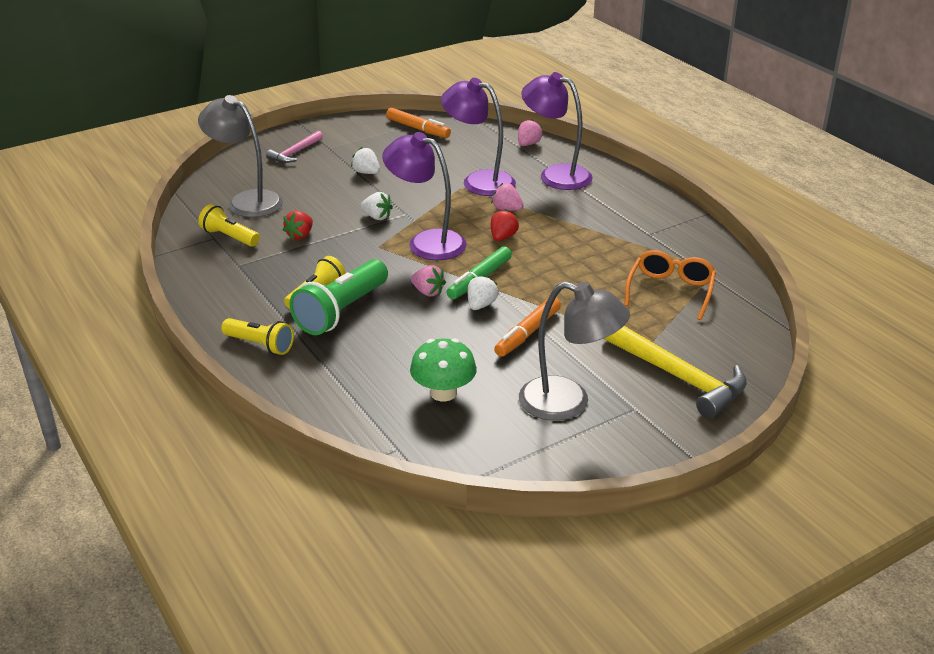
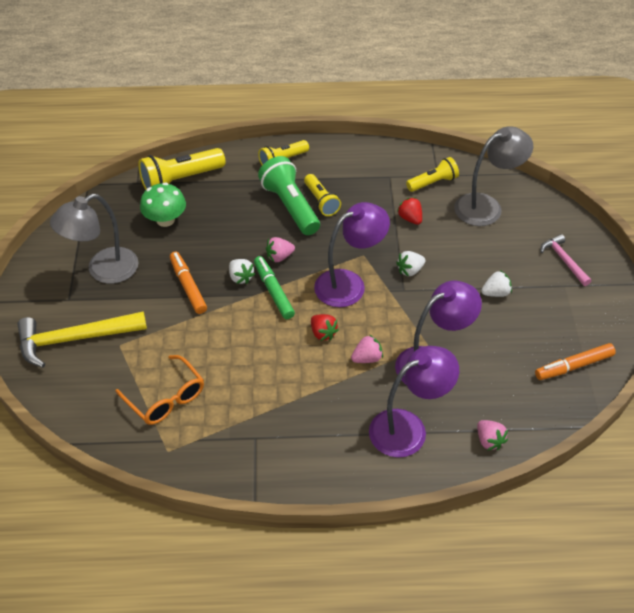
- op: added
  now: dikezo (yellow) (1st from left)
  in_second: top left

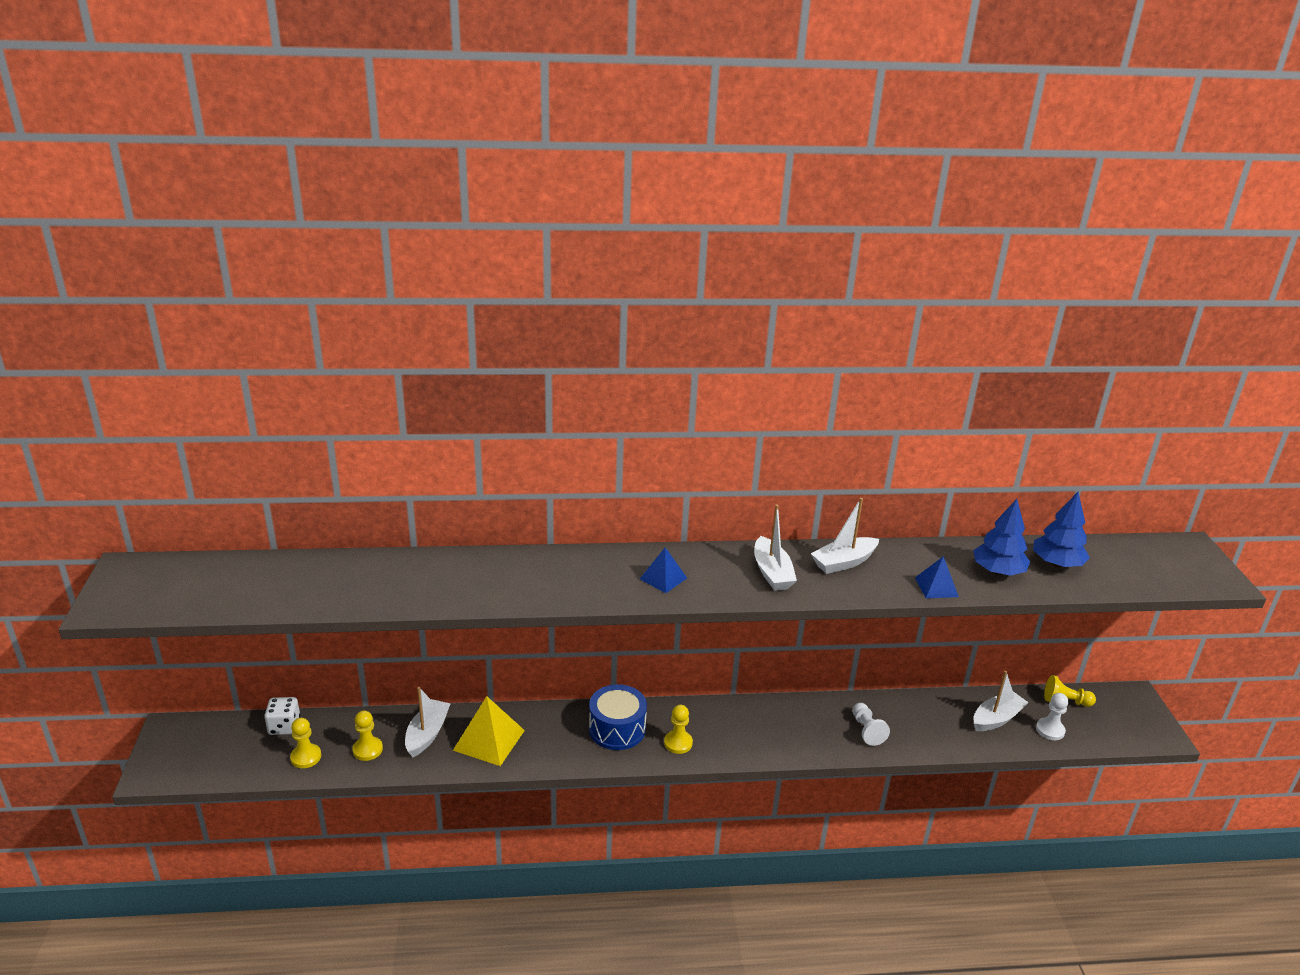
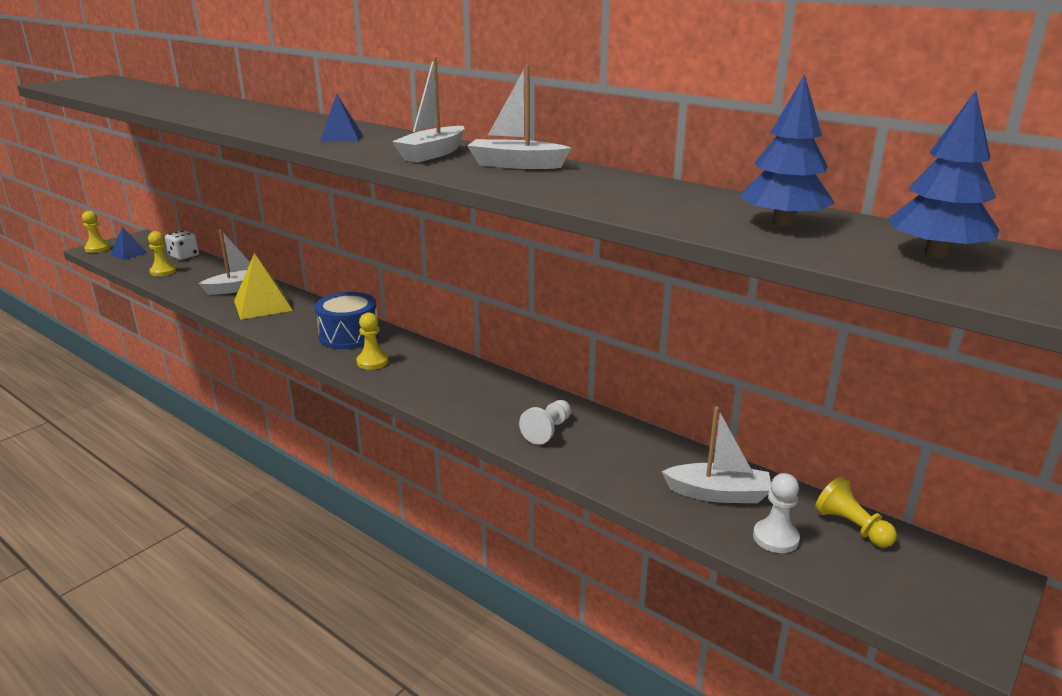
- op: moved
  was: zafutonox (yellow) (2nd from left in the first image)
  now: zafutonox (yellow) (1st from left)
  in_first: bottom left
  in_second: middle left
- op: moved
  was: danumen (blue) (2nd from left in the first image)
  now: danumen (blue) (1st from left)
  in_first: middle right
  in_second: middle left
- op: moved
  was: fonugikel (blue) (1st from left in the first image)
  now: fonugikel (blue) (2nd from left)
  in_first: middle right
  in_second: top right

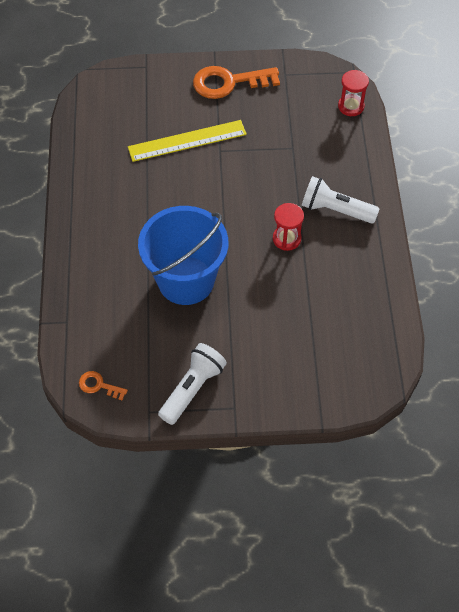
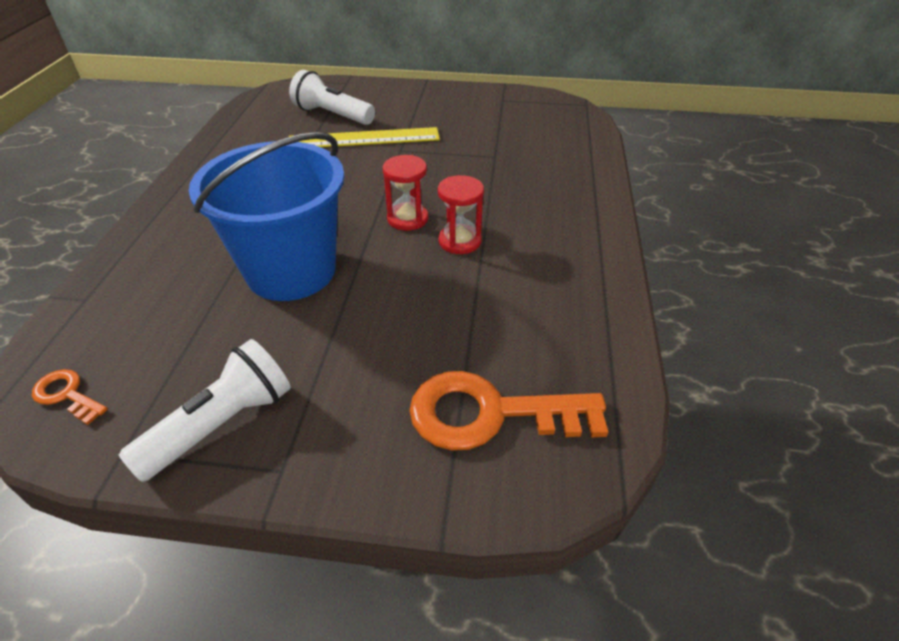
- op: moved
  was: dikezo (white) (2nd from left)
  in_first: top right
  in_second: top centre
- op: moved
  was: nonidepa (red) (2nd from left in the first image)
  now: nonidepa (red) (1st from left)
  in_first: top right
  in_second: top centre
- op: moved
  was: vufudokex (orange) (2nd from left)
  in_first: top centre
  in_second: centre

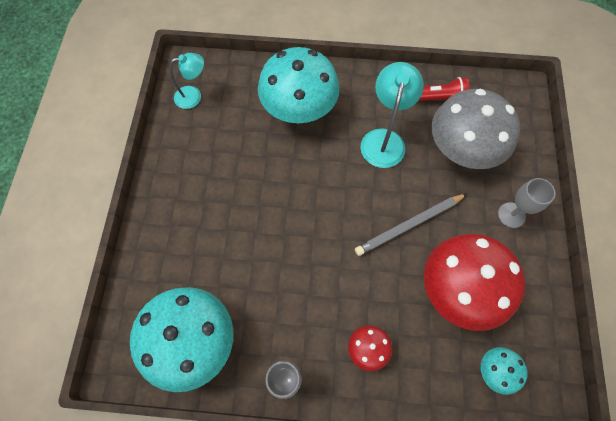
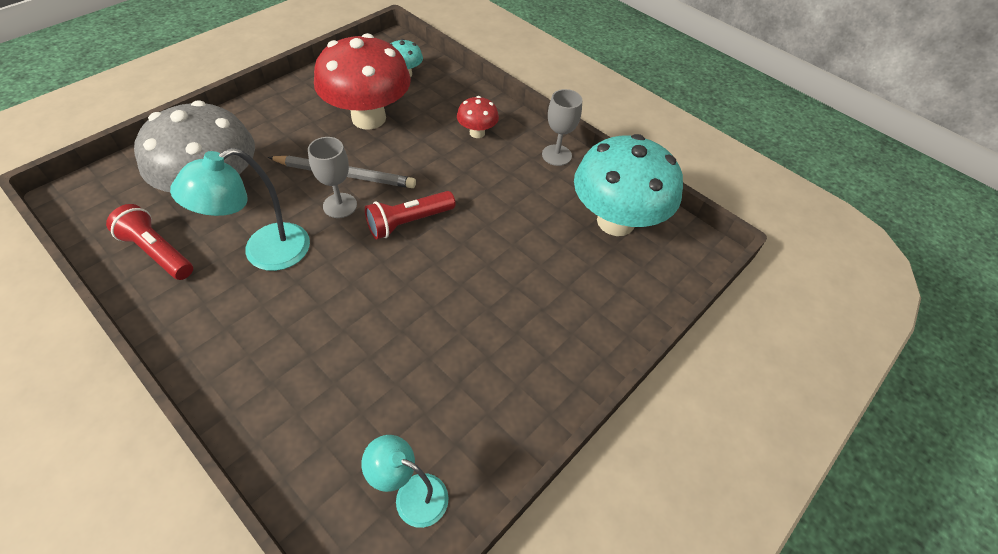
- op: moved
  was: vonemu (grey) (2nd from left in the first image)
  now: vonemu (grey) (1st from left)
  in_first: middle right
  in_second: top left
- op: added
  now: dikezo (red) (2nd from left)
  in_second: centre
- op: removed
  was: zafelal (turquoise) (2nd from left)
  in_first: top centre

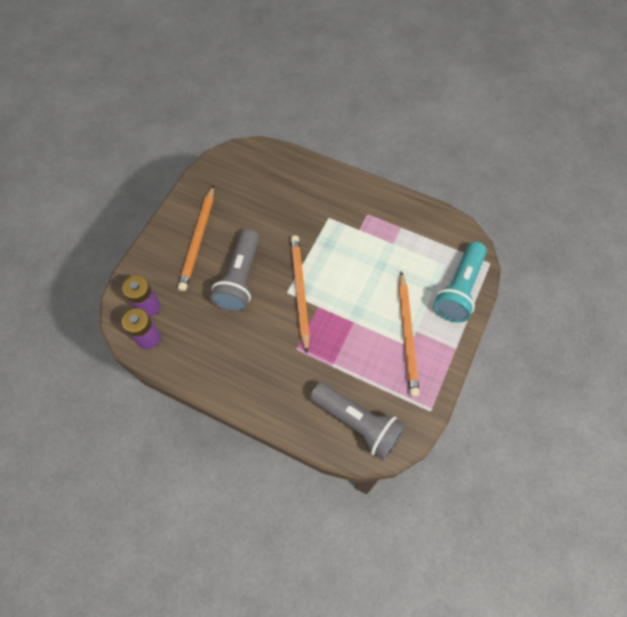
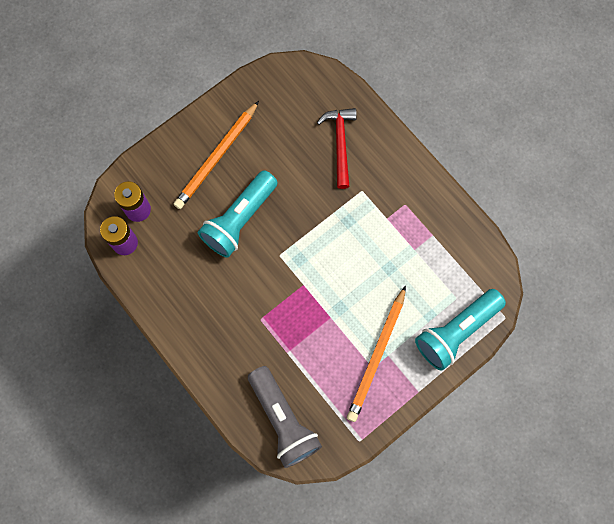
- op: recoloured
  was: dikezo (grey) (1st from left)
  now: dikezo (turquoise) (1st from left)
  in_first: centre
  in_second: centre
- op: added
  now: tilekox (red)
  in_second: top centre
- op: removed
  was: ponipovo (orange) (2nd from left)
  in_first: centre

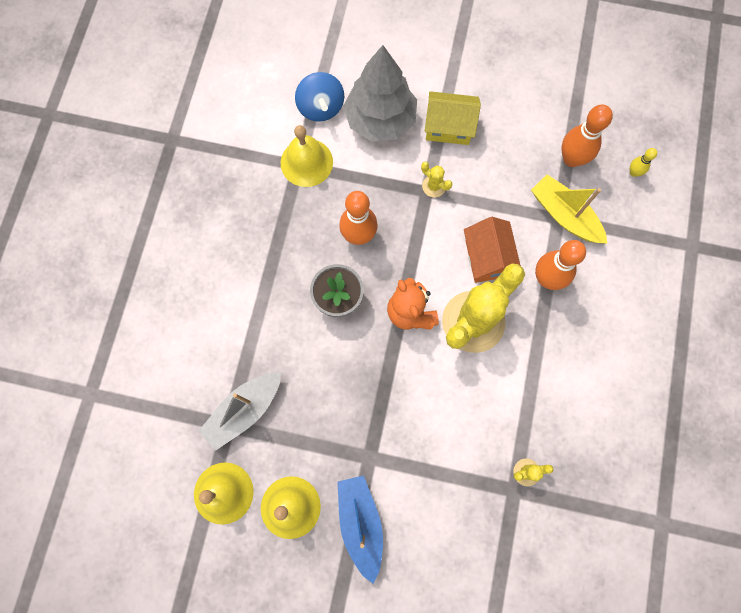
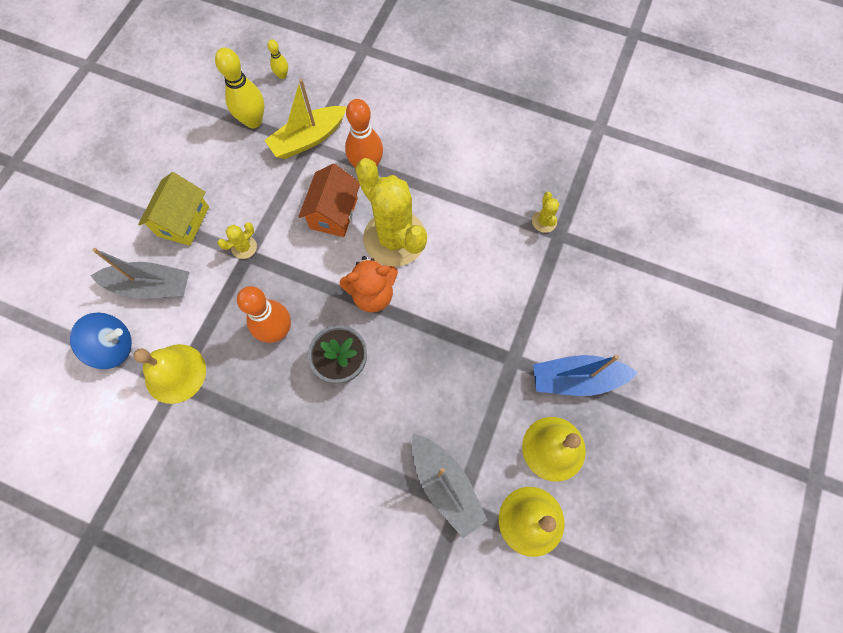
- op: replaced
  was: fonugikel (grey)
  now: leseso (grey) (1st from left)
  in_first: top centre
  in_second: middle left
- op: recoloured
  was: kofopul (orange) (3rd from left)
  now: kofopul (yellow) (1st from left)
  in_first: top right
  in_second: top left
- op: turned
  was: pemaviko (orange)
  in_first: centre
  in_second: top centre
  clockwise: -75

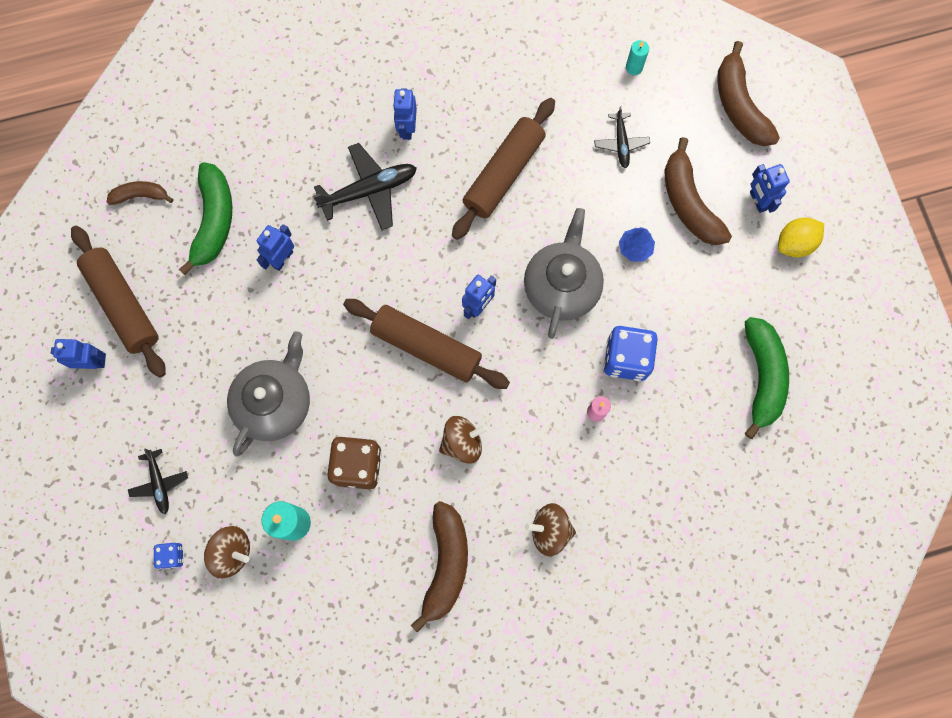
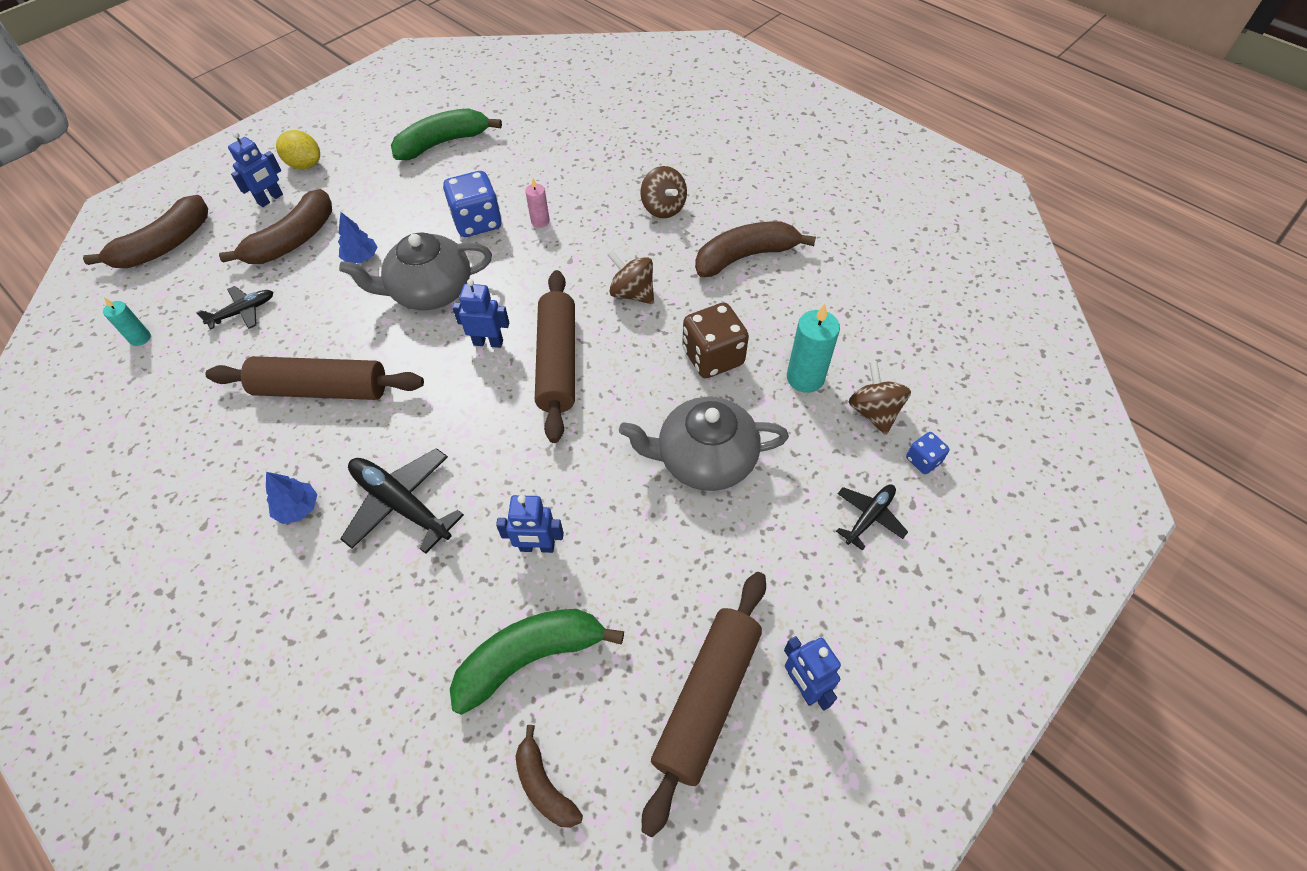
- op: replaced
  was: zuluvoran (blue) (3rd from left)
  now: fonugikel (blue) (1st from left)
  in_first: top centre
  in_second: middle left

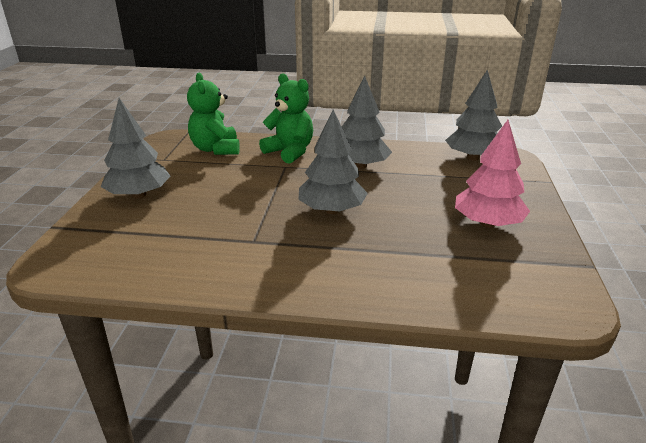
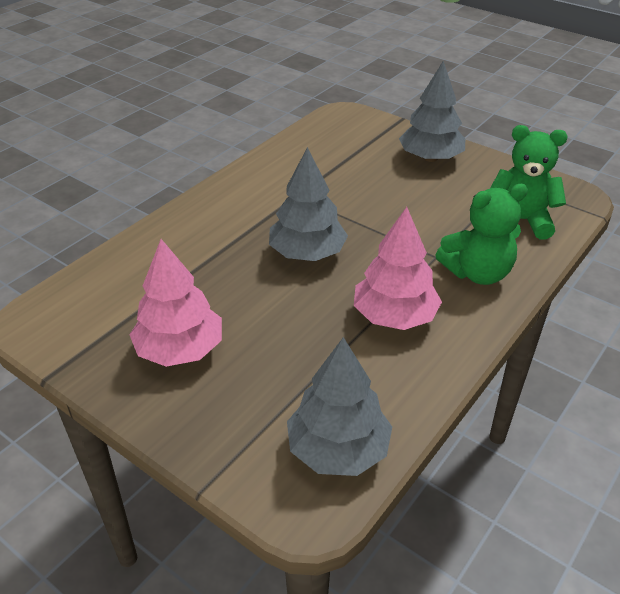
- op: recoloured
  was: fonugikel (grey) (3rd from left)
  now: fonugikel (pink) (2nd from left)
  in_first: top centre
  in_second: centre

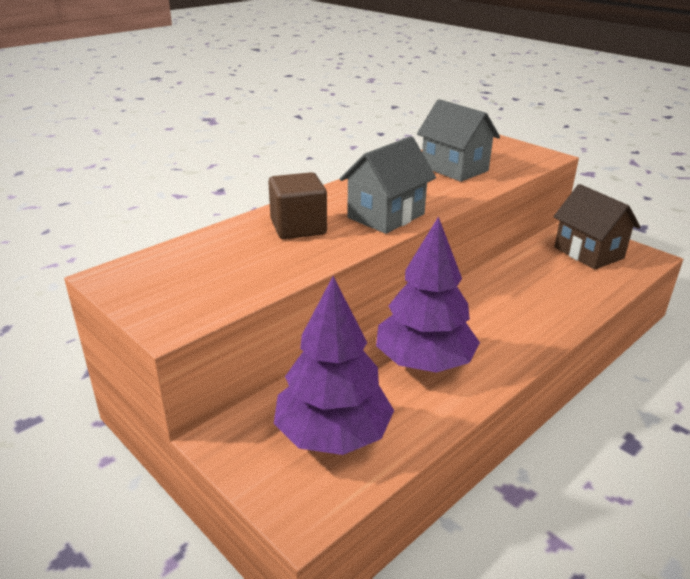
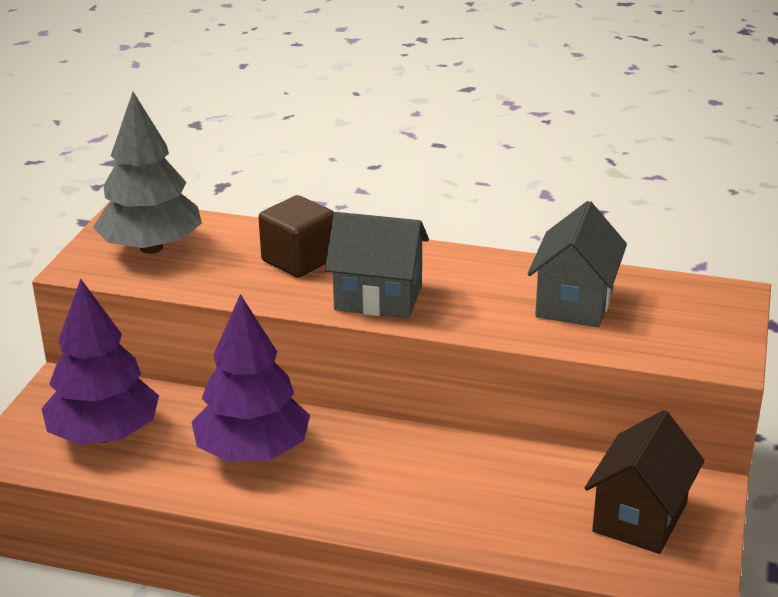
- op: added
  now: fonugikel (grey)
  in_second: top left

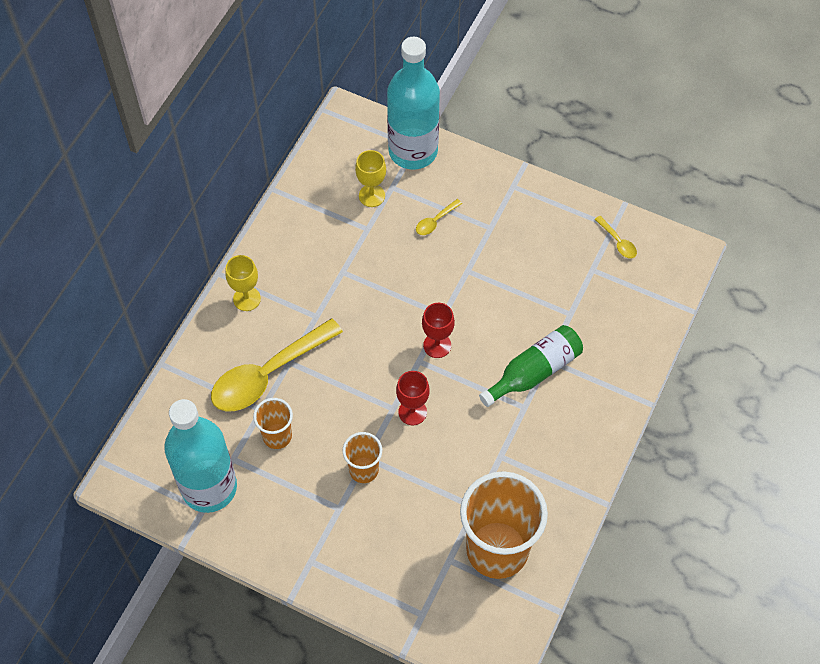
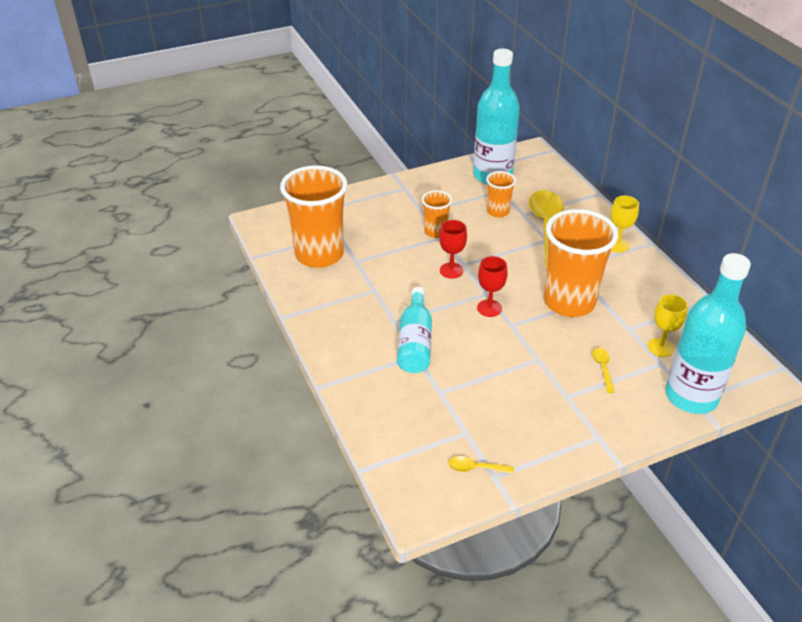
- op: recoloured
  was: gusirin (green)
  now: gusirin (turquoise) (1st from left)
  in_first: centre
  in_second: centre
- op: added
  now: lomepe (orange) (4th from left)
  in_second: middle right

